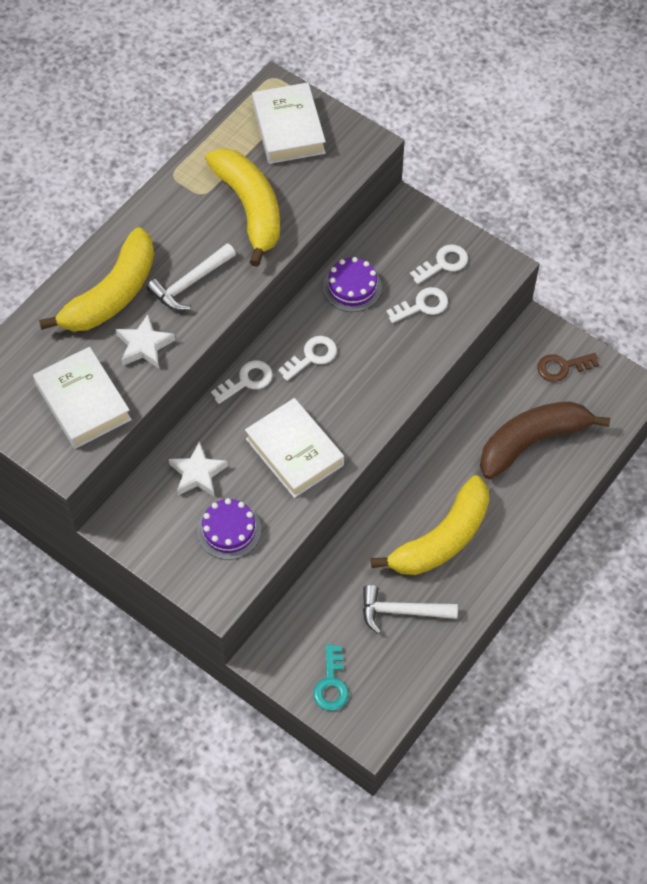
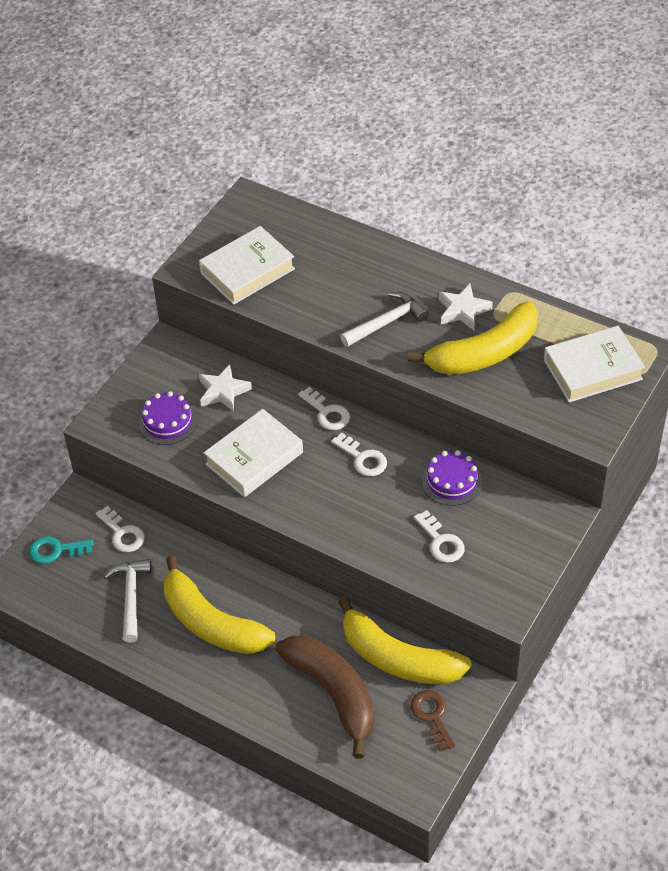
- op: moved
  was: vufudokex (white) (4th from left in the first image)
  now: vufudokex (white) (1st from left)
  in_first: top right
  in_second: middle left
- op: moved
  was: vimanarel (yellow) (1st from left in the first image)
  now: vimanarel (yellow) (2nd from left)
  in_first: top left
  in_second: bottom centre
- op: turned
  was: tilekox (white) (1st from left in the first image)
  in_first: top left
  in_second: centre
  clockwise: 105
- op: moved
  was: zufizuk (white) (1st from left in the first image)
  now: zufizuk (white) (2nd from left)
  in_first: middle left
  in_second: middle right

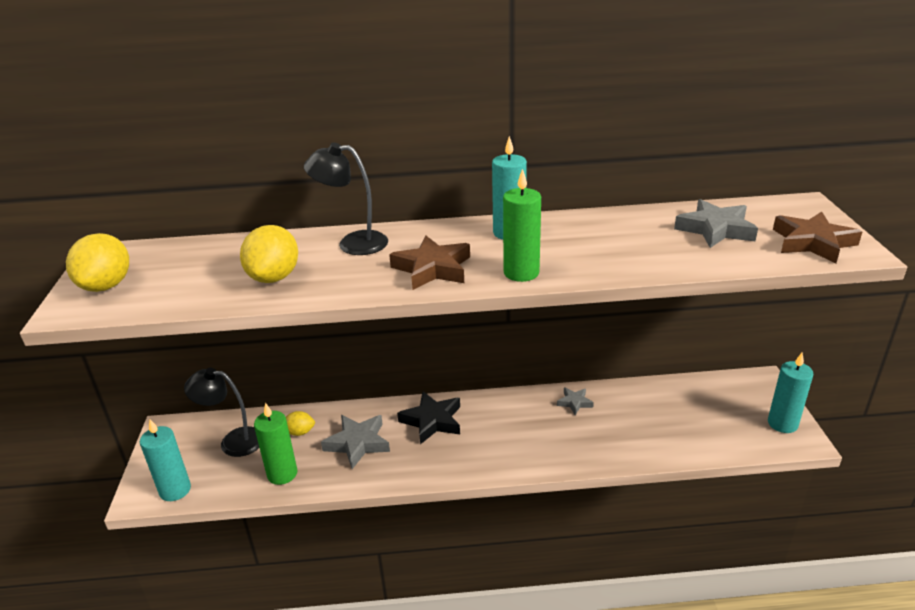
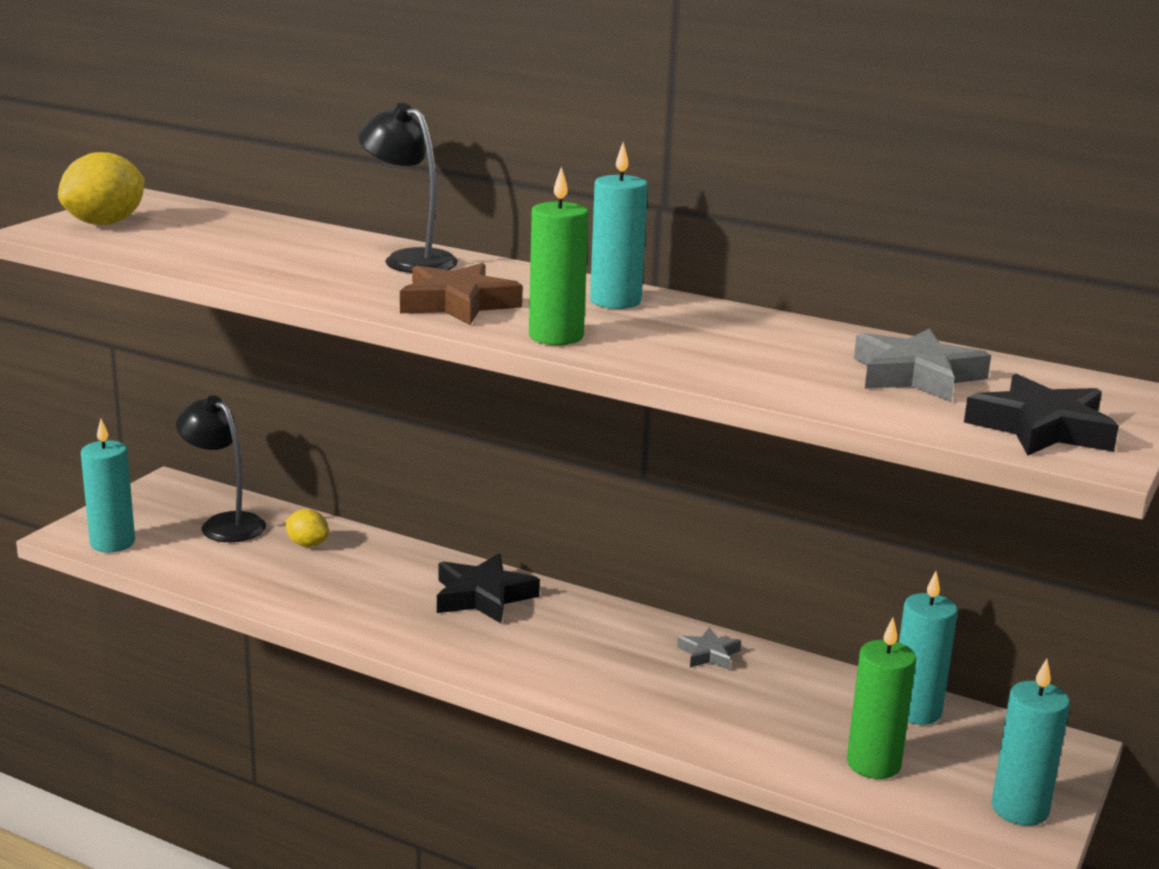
- op: moved
  was: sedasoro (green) (1st from left in the first image)
  now: sedasoro (green) (2nd from left)
  in_first: bottom left
  in_second: bottom right
- op: added
  now: sedasoro (turquoise) (3rd from left)
  in_second: bottom right
- op: recoloured
  was: zufizuk (brown) (2nd from left)
  now: zufizuk (black) (2nd from left)
  in_first: middle right
  in_second: middle right
- op: removed
  was: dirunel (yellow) (2nd from left)
  in_first: middle left
- op: removed
  was: zufizuk (grey) (1st from left)
  in_first: bottom centre

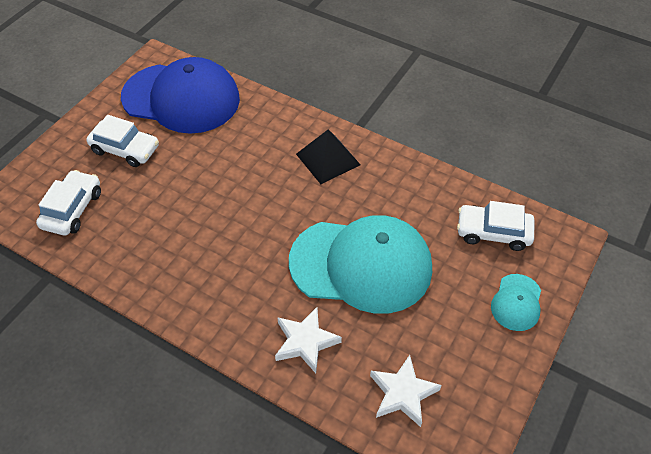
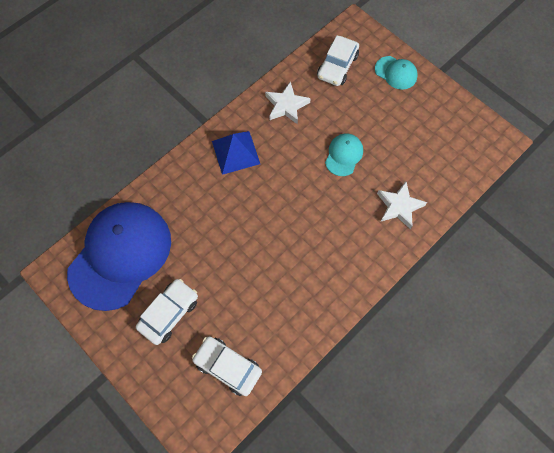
- op: recoloured
  was: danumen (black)
  now: danumen (blue)
  in_first: centre
  in_second: centre
- op: moved
  was: zufizuk (white) (2nd from left in the first image)
  now: zufizuk (white) (1st from left)
  in_first: bottom centre
  in_second: top centre
- op: resized
  was: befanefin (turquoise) (1st from left)
  in_first: centre
  in_second: centre
  ratio: 0.44

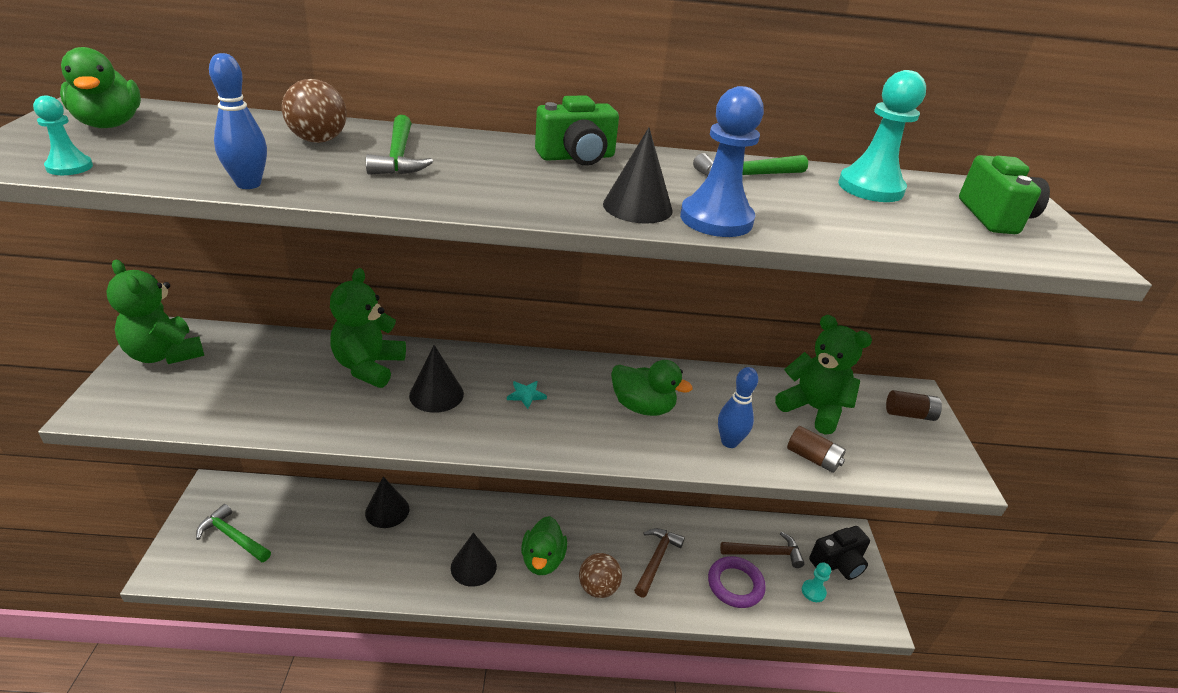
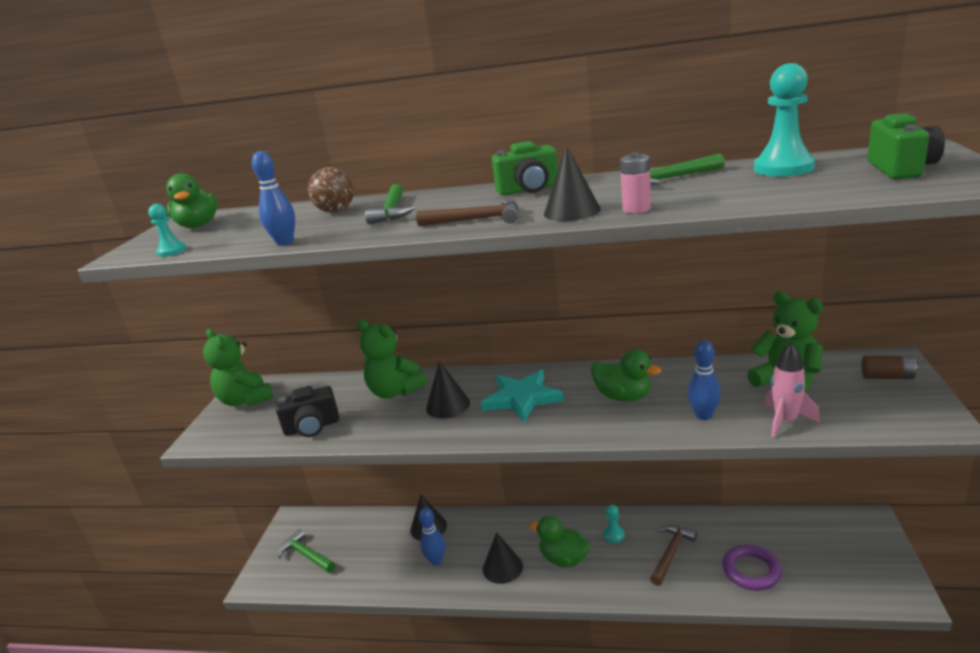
- op: moved
  was: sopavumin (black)
  in_first: bottom right
  in_second: middle left
- op: turned
  was: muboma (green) (2nd from left)
  in_first: middle left
  in_second: centre
  clockwise: -75
- op: moved
  was: tilekox (brown) (2nd from left in the first image)
  now: tilekox (brown) (1st from left)
  in_first: bottom centre
  in_second: top centre
- op: added
  now: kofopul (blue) (2nd from left)
  in_second: bottom centre
- op: resized
  was: zufizuk (turquoise)
  in_first: centre
  in_second: centre
  ratio: 2.39
- op: turned
  was: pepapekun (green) (2nd from left)
  in_first: bottom centre
  in_second: bottom centre
  clockwise: 105
- op: moved
  was: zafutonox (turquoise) (2nd from left)
  in_first: bottom right
  in_second: bottom centre
- op: replaced
  was: zafutonox (blue)
  now: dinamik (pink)
  in_first: top centre
  in_second: top centre
- op: replaced
  was: dinamik (brown) (1st from left)
  now: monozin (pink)
  in_first: middle right
  in_second: middle right
- op: removed
  was: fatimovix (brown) (2nd from left)
  in_first: bottom centre

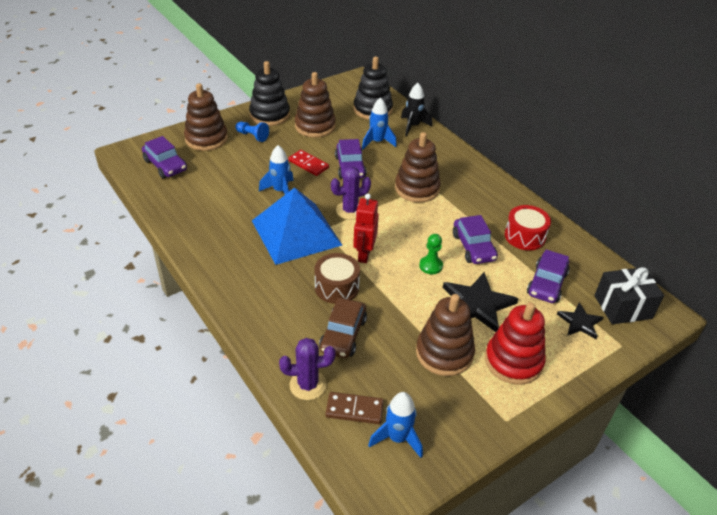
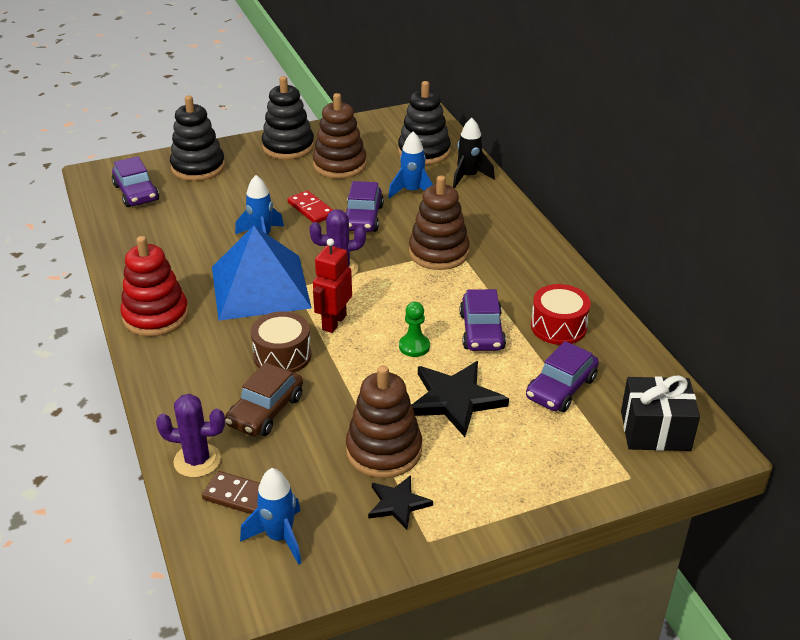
- op: moved
  was: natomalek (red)
  in_first: middle right
  in_second: middle left
- op: recoloured
  was: natomalek (brown) (1st from left)
  now: natomalek (black) (1st from left)
  in_first: top left
  in_second: top left
- op: moved
  was: zufizuk (black) (2nd from left in the first image)
  now: zufizuk (black) (1st from left)
  in_first: middle right
  in_second: bottom centre
- op: removed
  was: zafutonox (blue)
  in_first: top centre

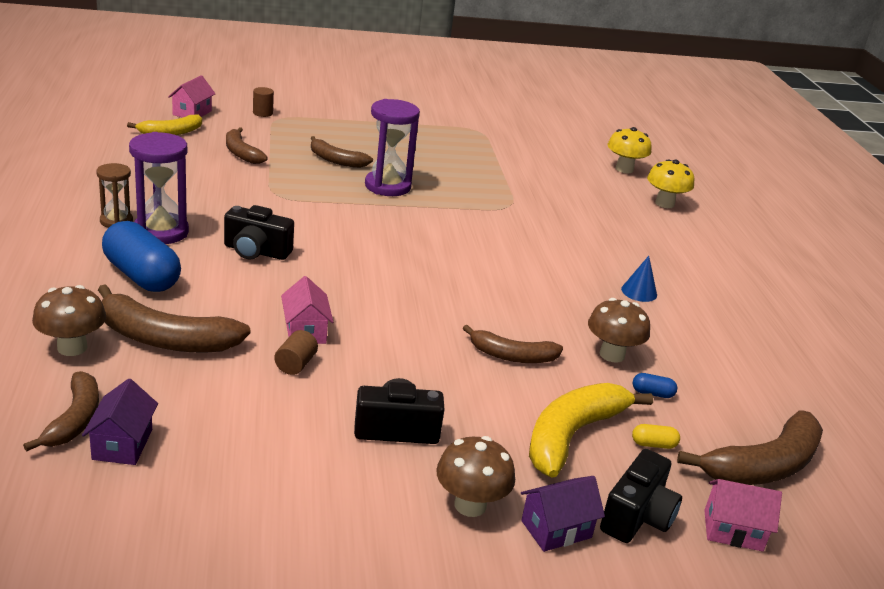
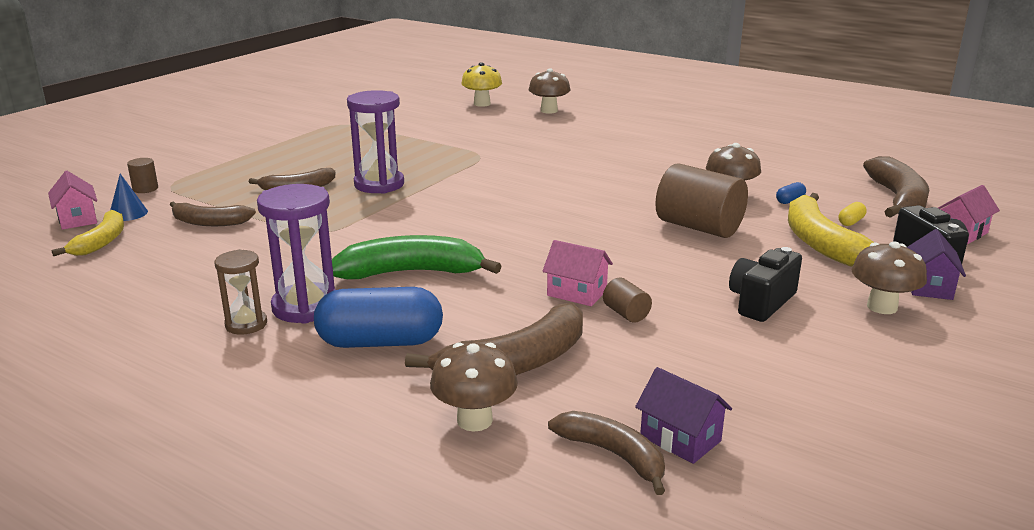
- op: moved
  was: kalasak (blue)
  in_first: middle right
  in_second: middle left
- op: replaced
  was: sopavumin (black) (1st from left)
  now: vimanarel (green)
  in_first: middle left
  in_second: centre
- op: recoloured
  was: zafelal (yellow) (2nd from left)
  now: zafelal (brown) (2nd from left)
  in_first: top right
  in_second: top centre
- op: replaced
  was: vimanarel (brown) (5th from left)
  now: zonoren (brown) (3rd from left)
  in_first: centre
  in_second: middle right

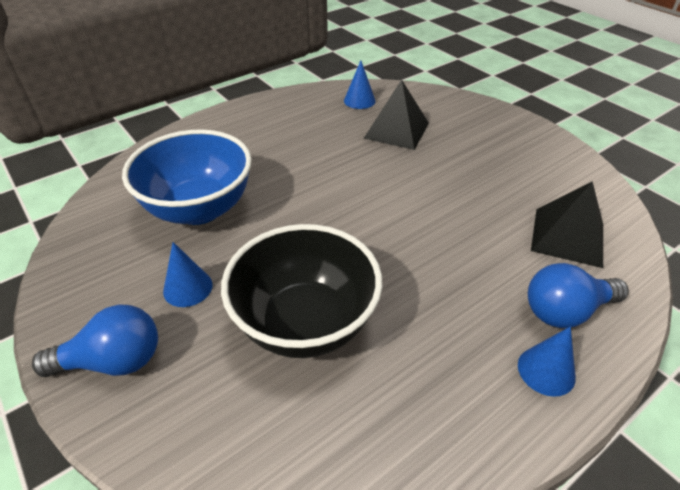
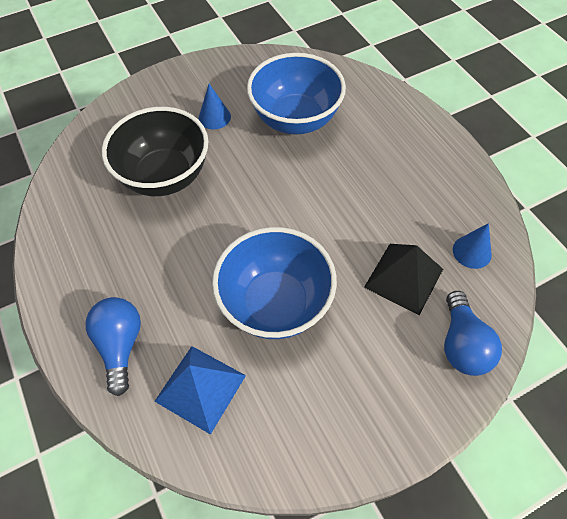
- op: recoloured
  was: danumen (black) (2nd from left)
  now: danumen (blue)
  in_first: middle right
  in_second: bottom centre
- op: added
  now: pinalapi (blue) (1st from left)
  in_second: centre
- op: moved
  was: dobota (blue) (1st from left in the first image)
  now: dobota (blue) (2nd from left)
  in_first: bottom left
  in_second: middle right
- op: removed
  was: kalasak (blue) (3rd from left)
  in_first: bottom right

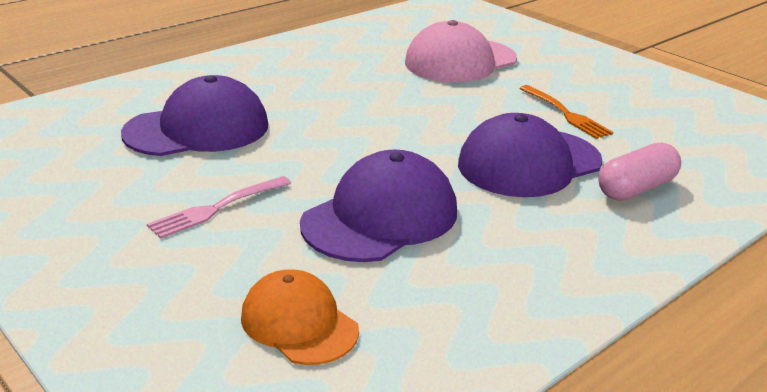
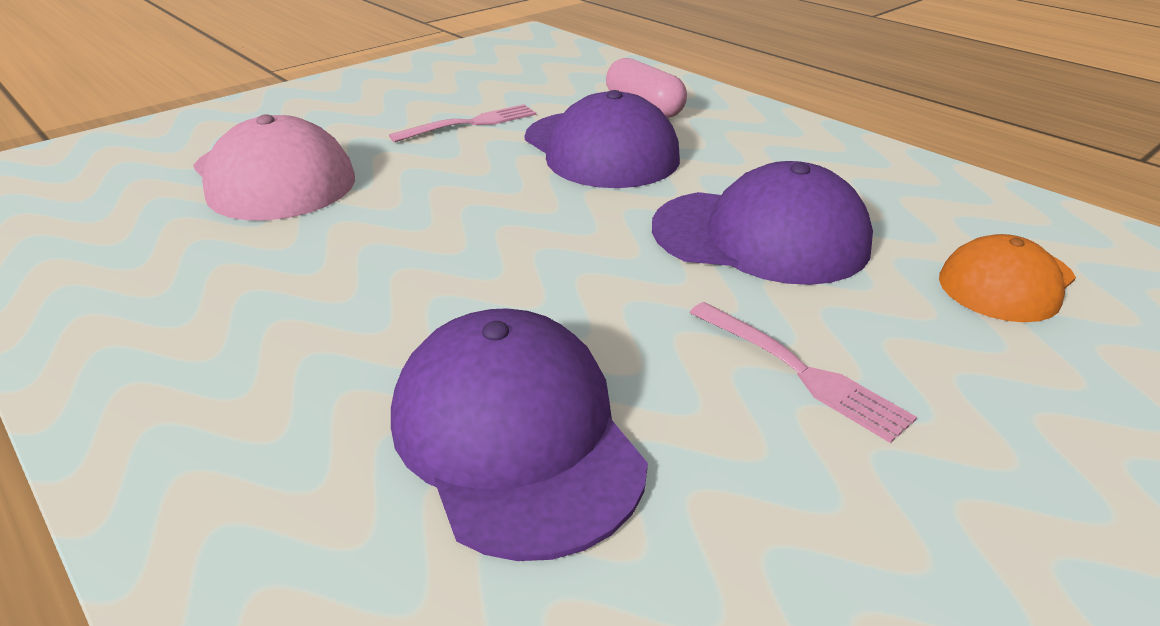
- op: recoloured
  was: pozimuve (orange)
  now: pozimuve (pink) (1st from left)
  in_first: top right
  in_second: top centre
- op: turned
  was: befanefin (purple) (2nd from left in the first image)
  in_first: centre
  in_second: centre
  clockwise: 150

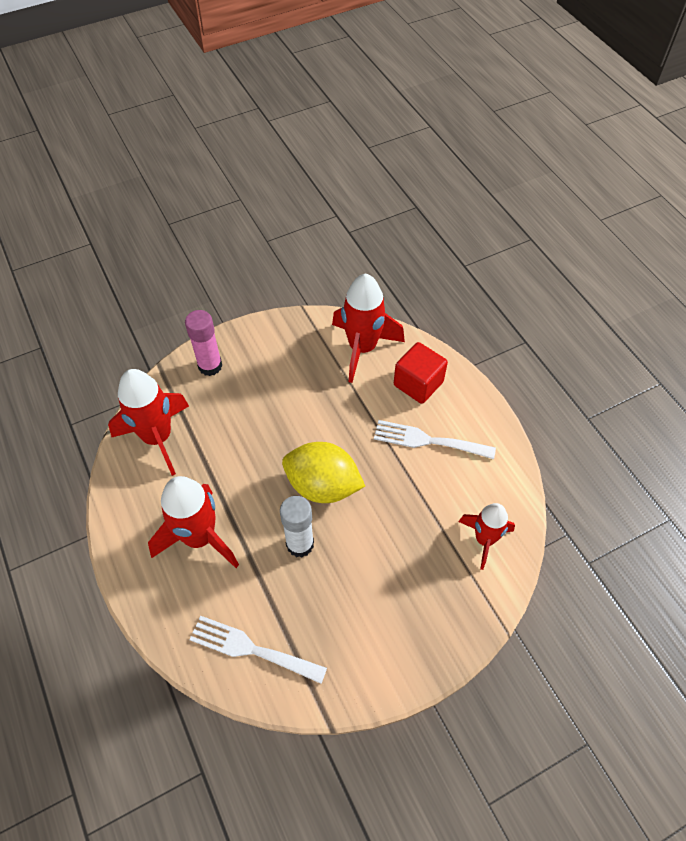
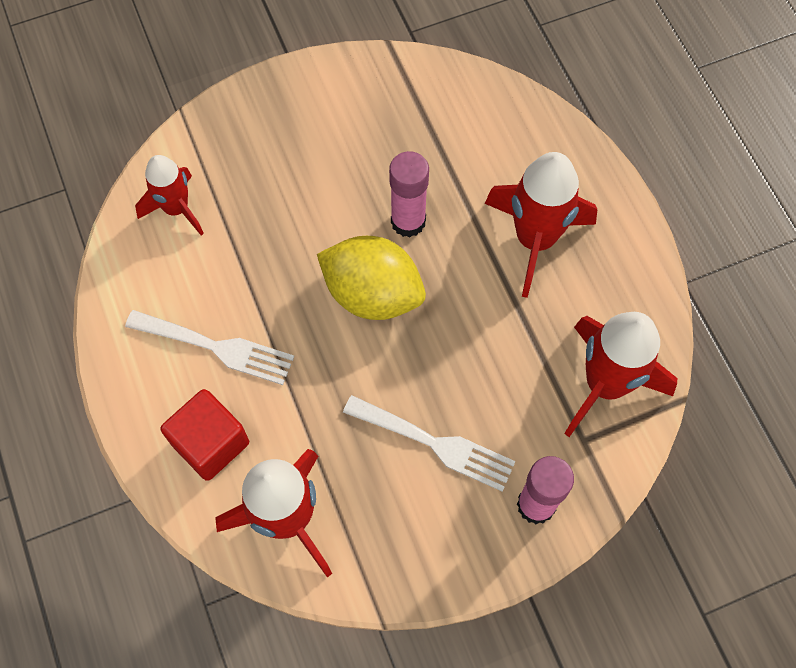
- op: moved
  was: pozimuve (white) (1st from left in the first image)
  now: pozimuve (white) (2nd from left)
  in_first: bottom centre
  in_second: centre
- op: recoloured
  was: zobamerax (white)
  now: zobamerax (pink) (1st from left)
  in_first: centre
  in_second: top centre

